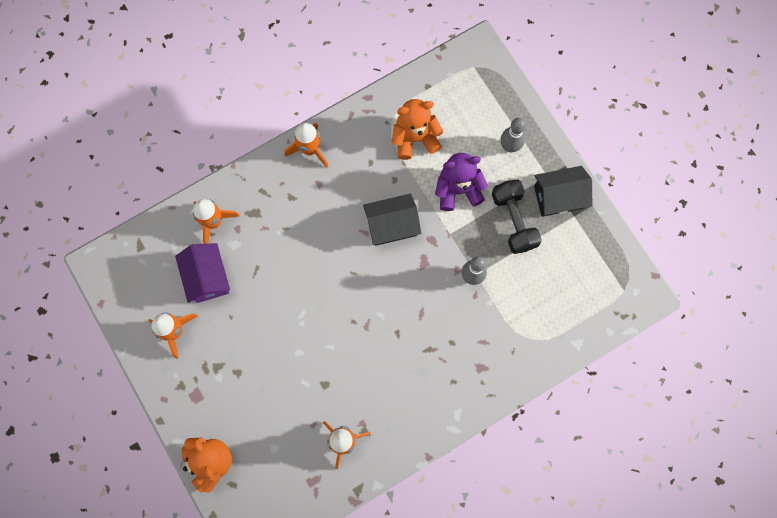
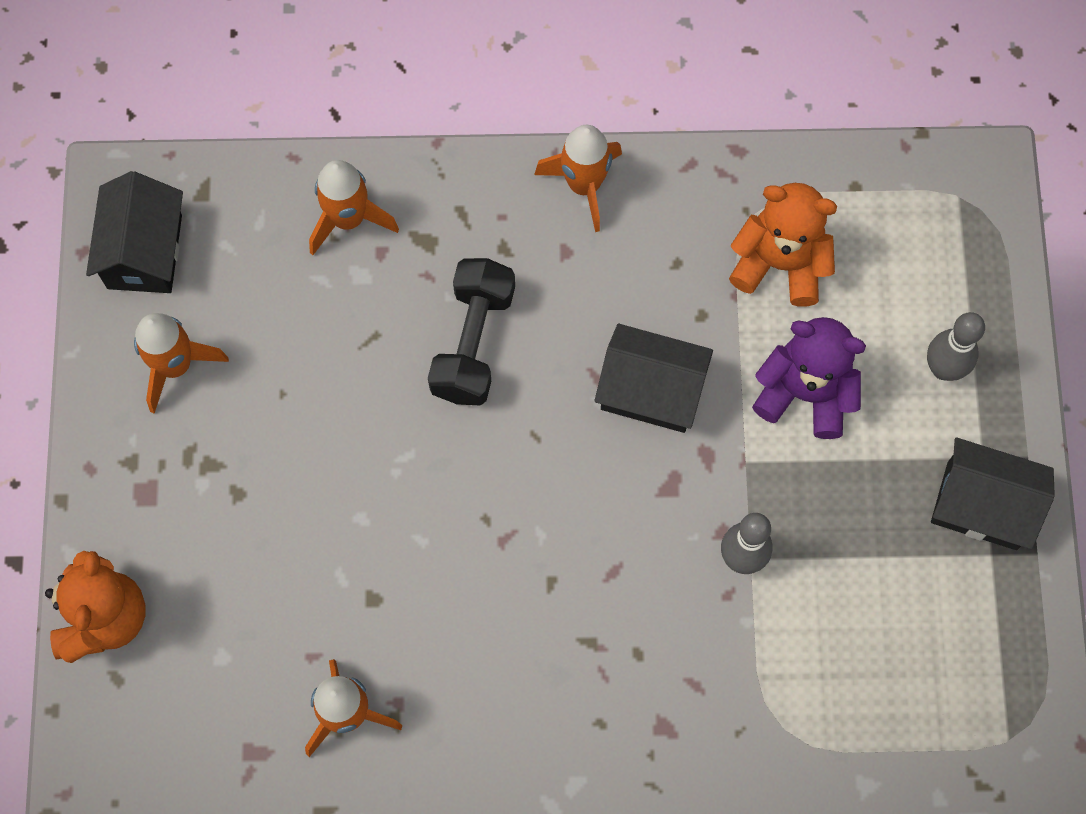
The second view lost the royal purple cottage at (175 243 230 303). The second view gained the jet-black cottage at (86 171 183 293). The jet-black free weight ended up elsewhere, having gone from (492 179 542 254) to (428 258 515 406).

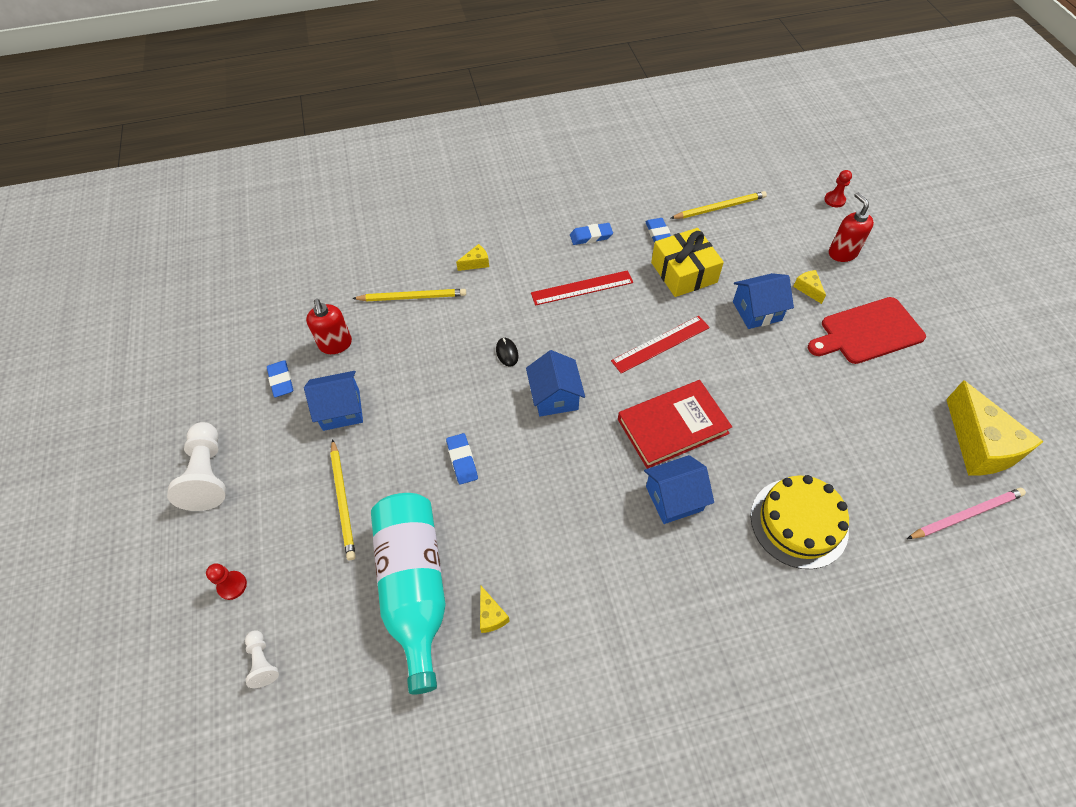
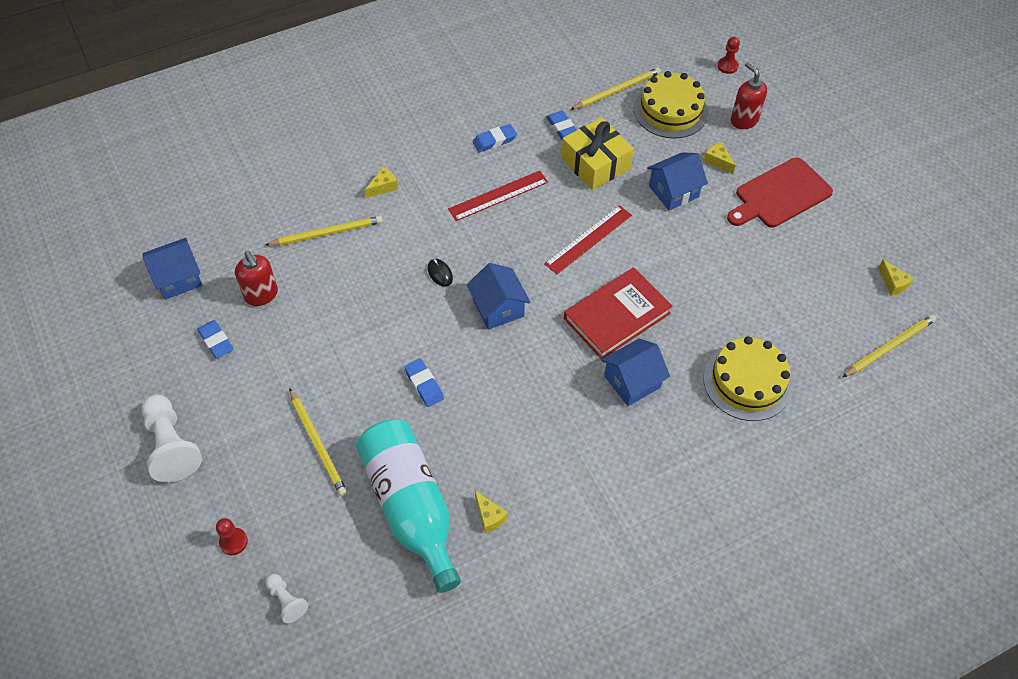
The second view gained the golden cake at (634 71 708 139). The blue cottage ended up elsewhere, having gone from (304 371 363 431) to (143 238 203 300). What was the rosy wooden pencil at (907 488 1026 539) turned into the golden wooden pencil at (842 314 936 377). The size of the golden cheese at (946 380 1044 476) changed by a factor of 0.43.

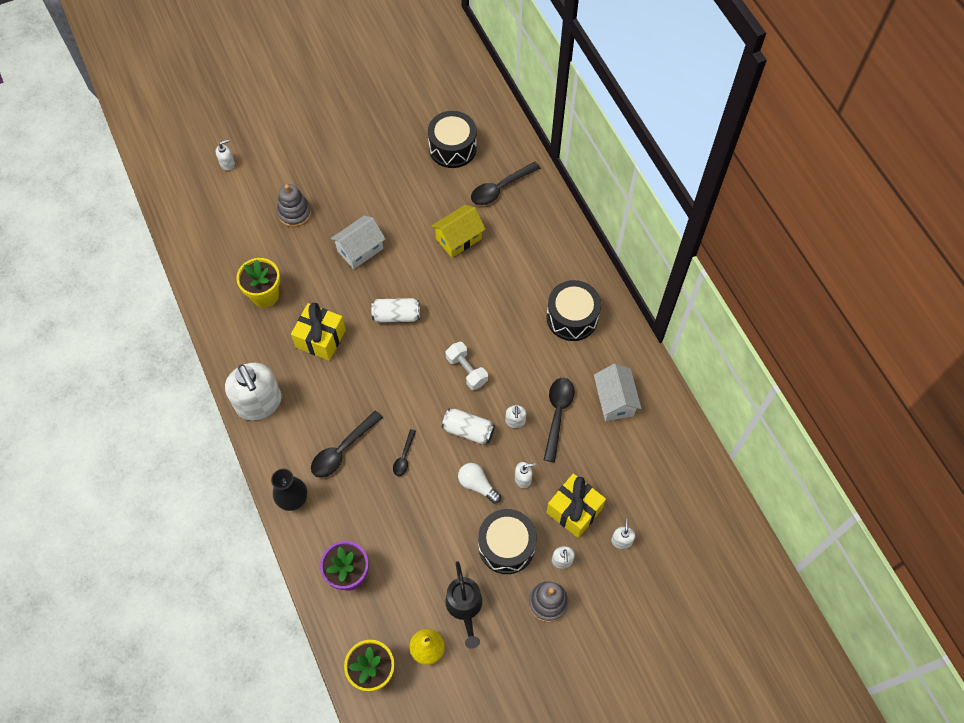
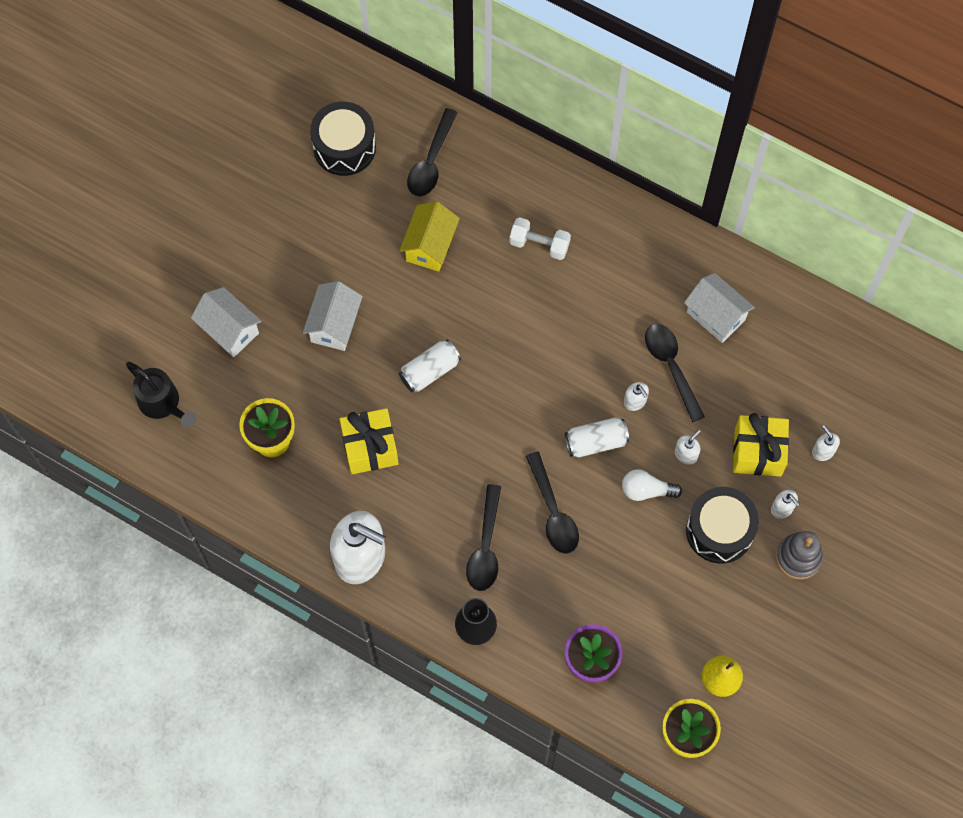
The second view lost the snow-white pump bottle at (216 139 235 171). The second view lost the jet-black snare drum at (546 280 601 341). The jet-black sprinkling can ended up elsewhere, having gone from (445 561 482 649) to (126 362 196 428). The snow-white free weight ended up elsewhere, having gone from (446 342 488 390) to (509 217 571 260). Where the grey stacking rings stood at (277 184 311 227), the snow-white cottage came to stand at (191 287 262 357). The size of the jet-black teaspoon at (393 429 416 476) changed by a factor of 1.76.

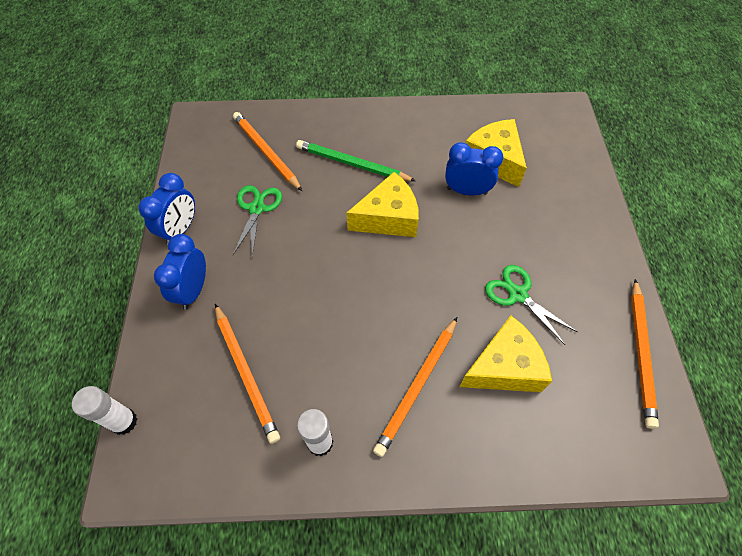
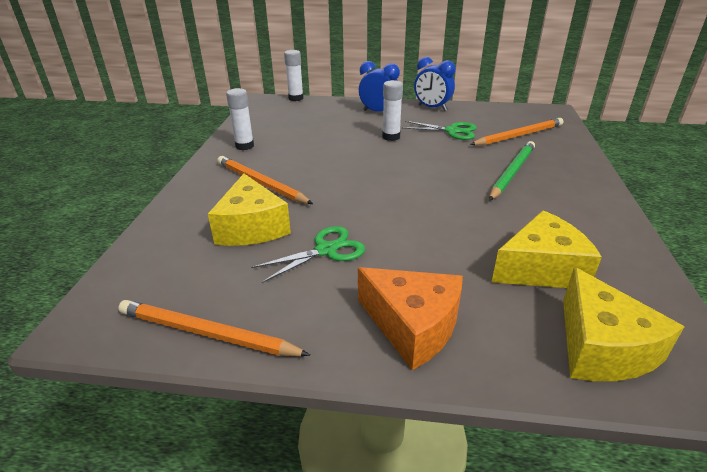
The second view lost the bright orange wooden pencil at (215 304 280 444). The second view lost the blue alarm clock at (445 142 504 196). The second view gained the bright orange cheese at (358 267 463 370). The second view gained the snow-white stick of glue at (382 80 403 141). The golden cheese ended up elsewhere, having gone from (346 172 419 237) to (563 267 684 381).

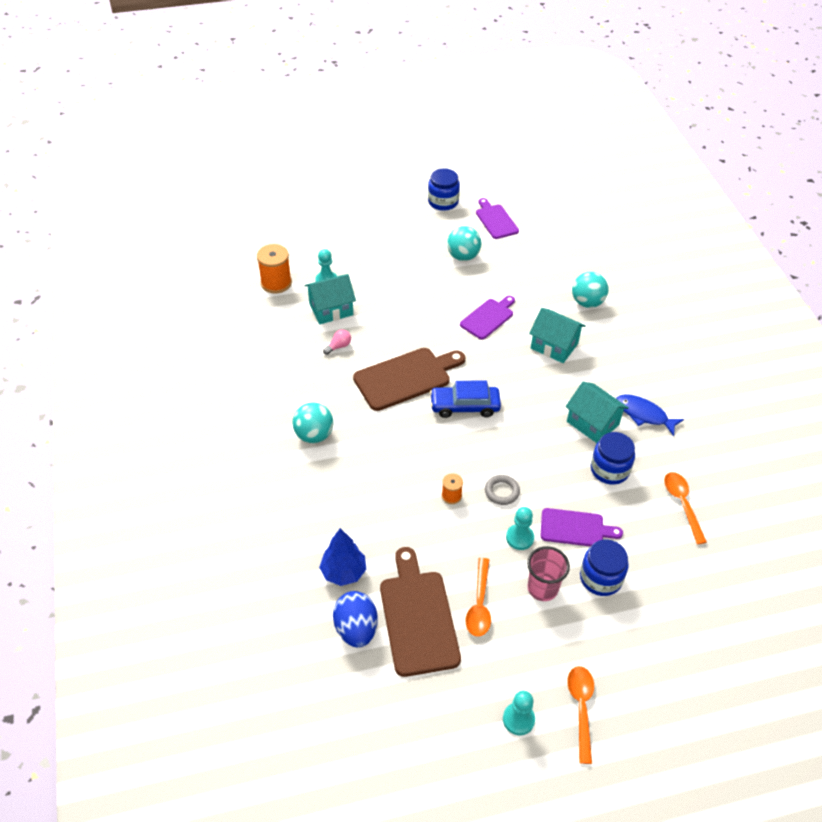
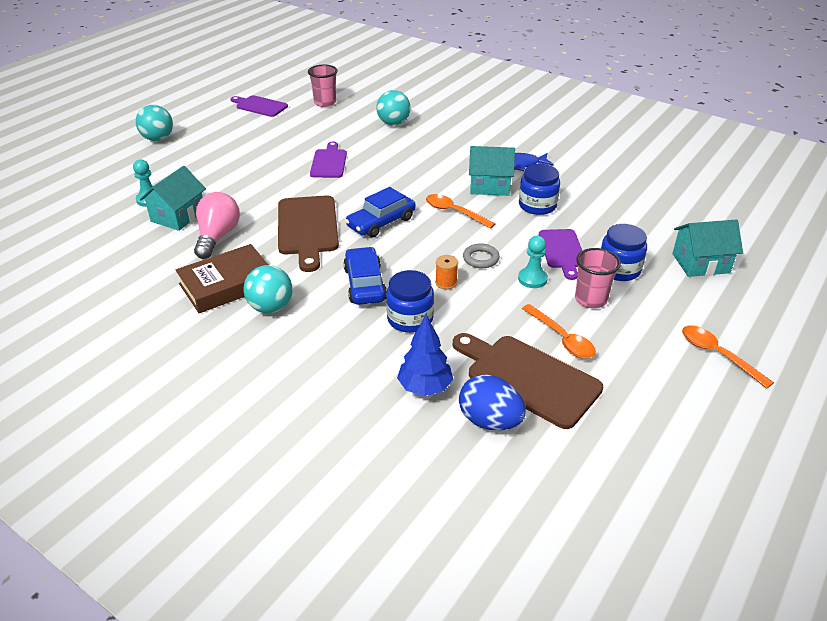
The second view lost the bright orange spool at (257 244 292 294). The second view lost the aqua game pawn at (503 691 535 735). The second view gained the dark brown hardback at (175 244 268 313). The second view gained the rosy beaker at (308 65 338 107). The second view gained the blue automobile at (343 247 387 305). The blue jar ended up elsewhere, having gone from (428 168 460 211) to (386 270 434 333). The aqua sphere ended up elsewhere, having gone from (447 226 481 261) to (136 105 173 141). The aqua cottage ended up elsewhere, having gone from (529 308 586 363) to (672 219 743 277). The bright orange teaspoon ended up elsewhere, having gone from (664 472 707 544) to (426 194 496 229). The dark brown chopping board at (353 348 465 411) ended up facing another way, 150 degrees clockwise from before. The royal purple chopping board at (541 508 623 547) ended up facing another way, 120 degrees clockwise from before. The size of the rosy bulb at (323 329 351 355) changed by a factor of 2.08.

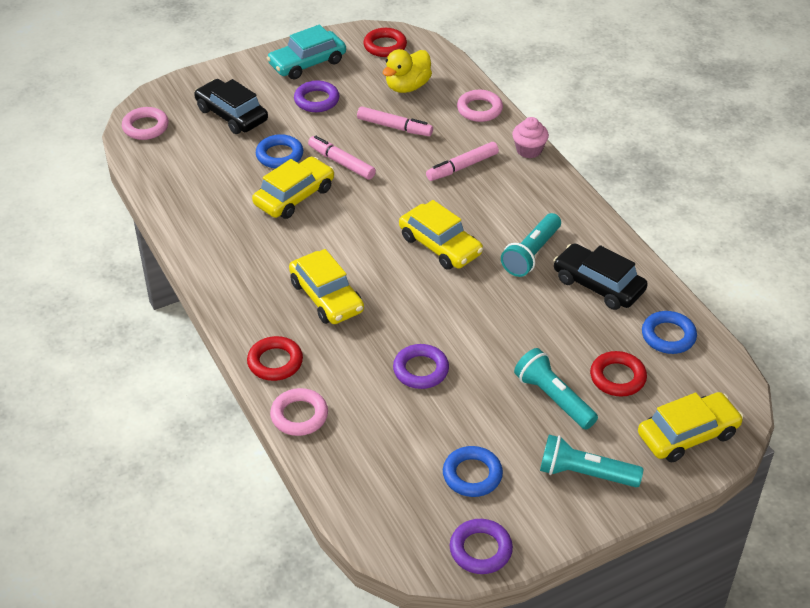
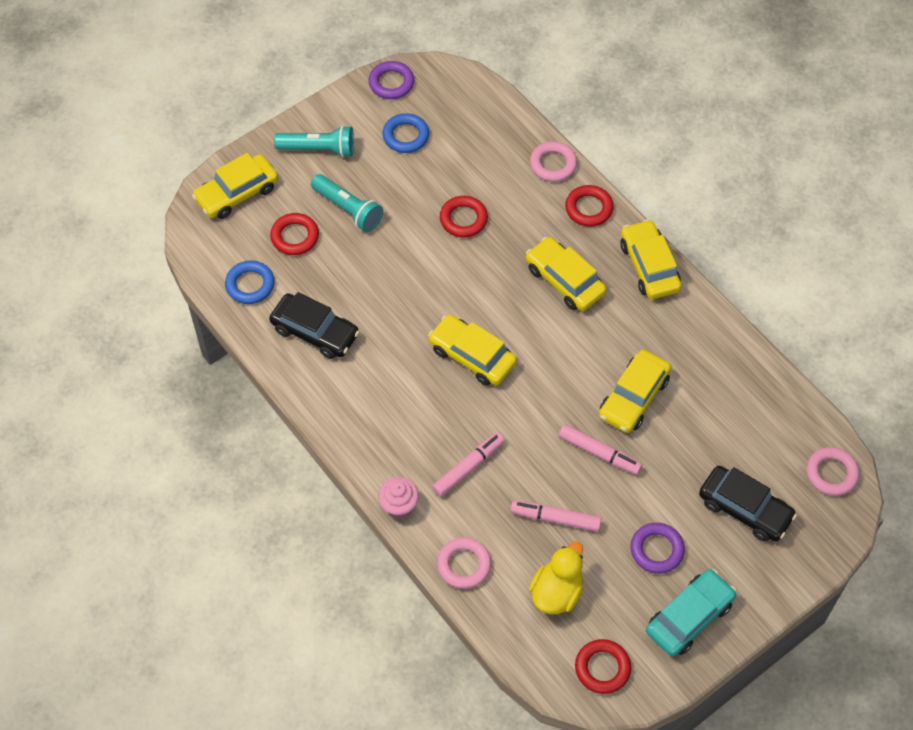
The second view lost the blue hoop at (256 134 303 169). The second view lost the aqua torch at (501 213 561 277). The second view gained the golden automobile at (620 219 682 299). What was the royal purple hoop at (393 344 449 389) turned into the red hoop at (440 196 488 238).

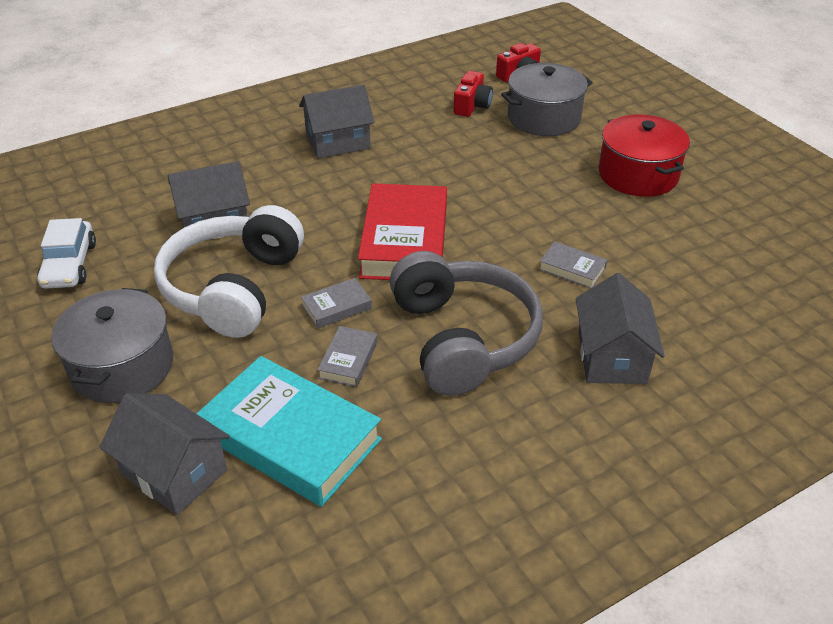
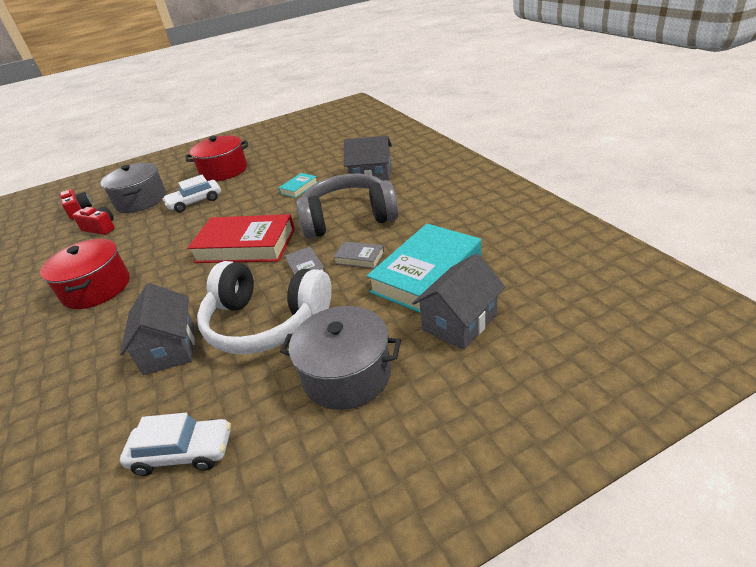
The second view gained the snow-white automobile at (162 175 221 212). Where the grey cottage stood at (299 85 374 159), the red cooking pot came to stand at (40 239 130 309). What was the grey hardback at (539 242 607 288) turned into the aqua hardback at (279 173 317 198).

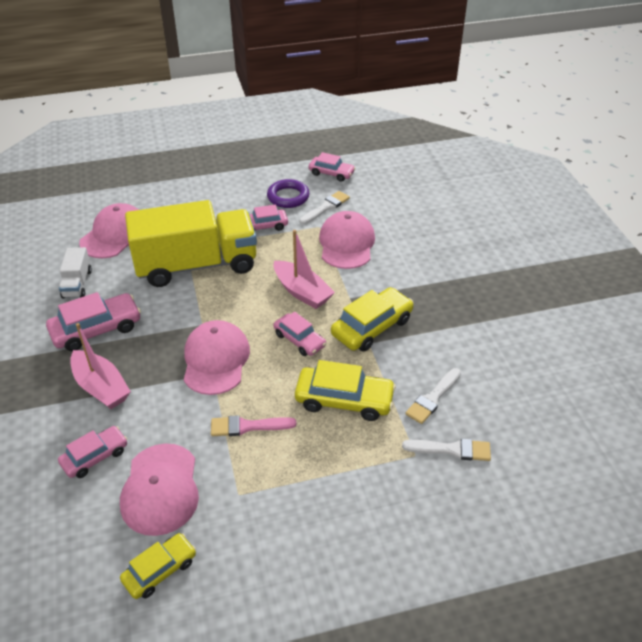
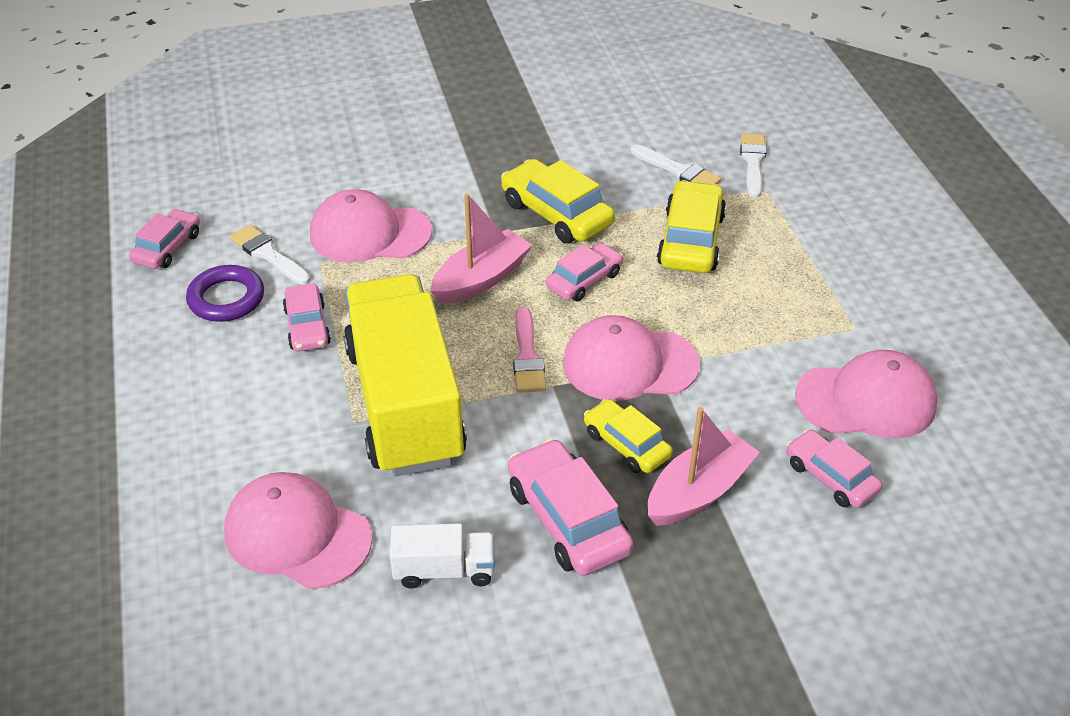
The golden automobile ended up elsewhere, having gone from (120 533 196 599) to (584 399 673 473). The rosy brush ended up elsewhere, having gone from (211 415 296 436) to (513 307 546 393).

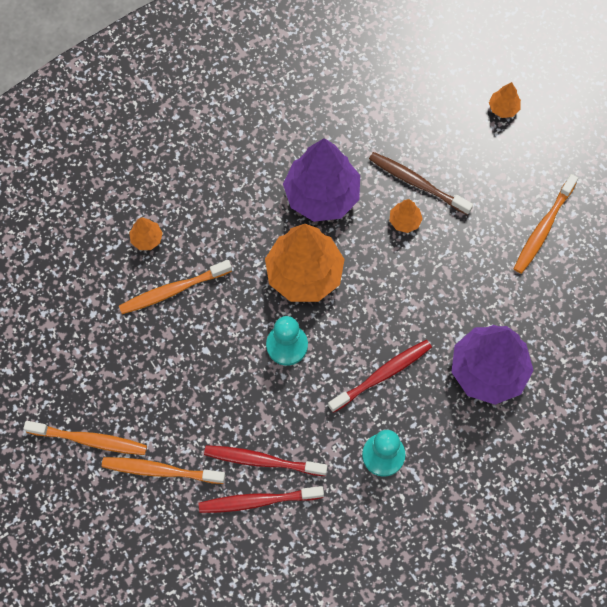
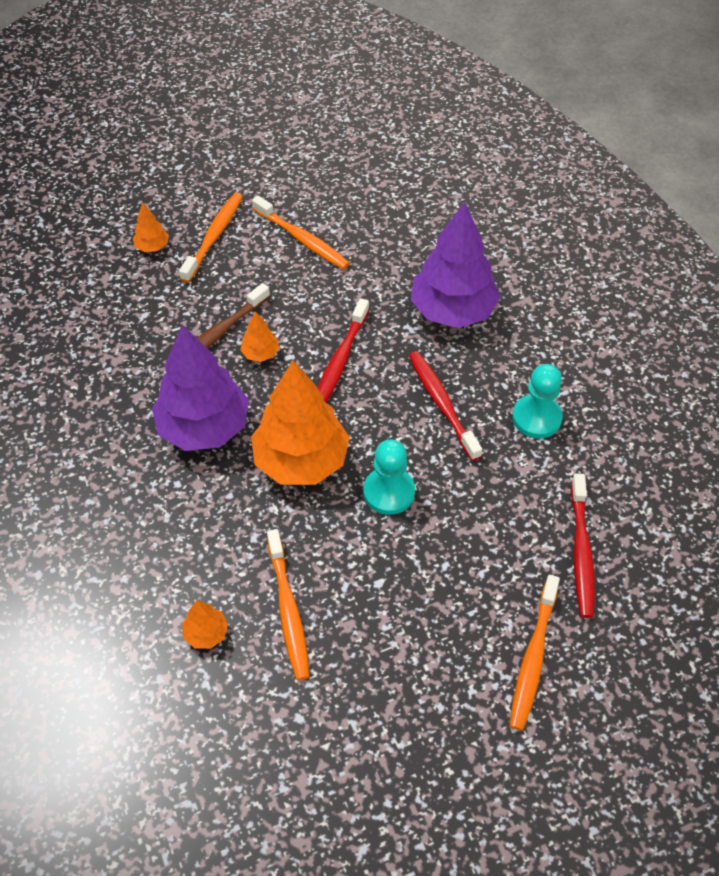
The bright orange toothbrush ended up elsewhere, having gone from (24 421 147 455) to (179 193 243 283). The red toothbrush ended up elsewhere, having gone from (204 445 327 476) to (317 298 369 402).

